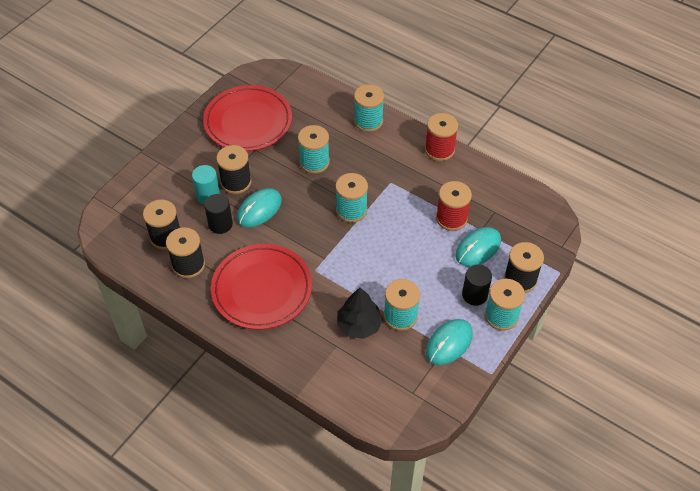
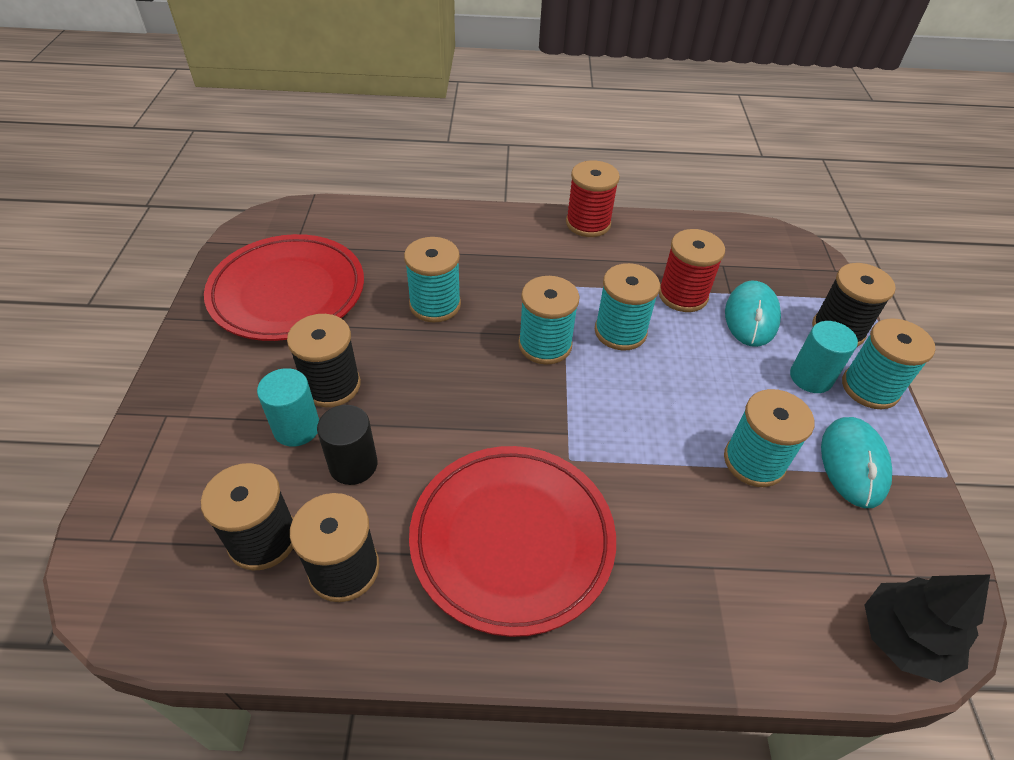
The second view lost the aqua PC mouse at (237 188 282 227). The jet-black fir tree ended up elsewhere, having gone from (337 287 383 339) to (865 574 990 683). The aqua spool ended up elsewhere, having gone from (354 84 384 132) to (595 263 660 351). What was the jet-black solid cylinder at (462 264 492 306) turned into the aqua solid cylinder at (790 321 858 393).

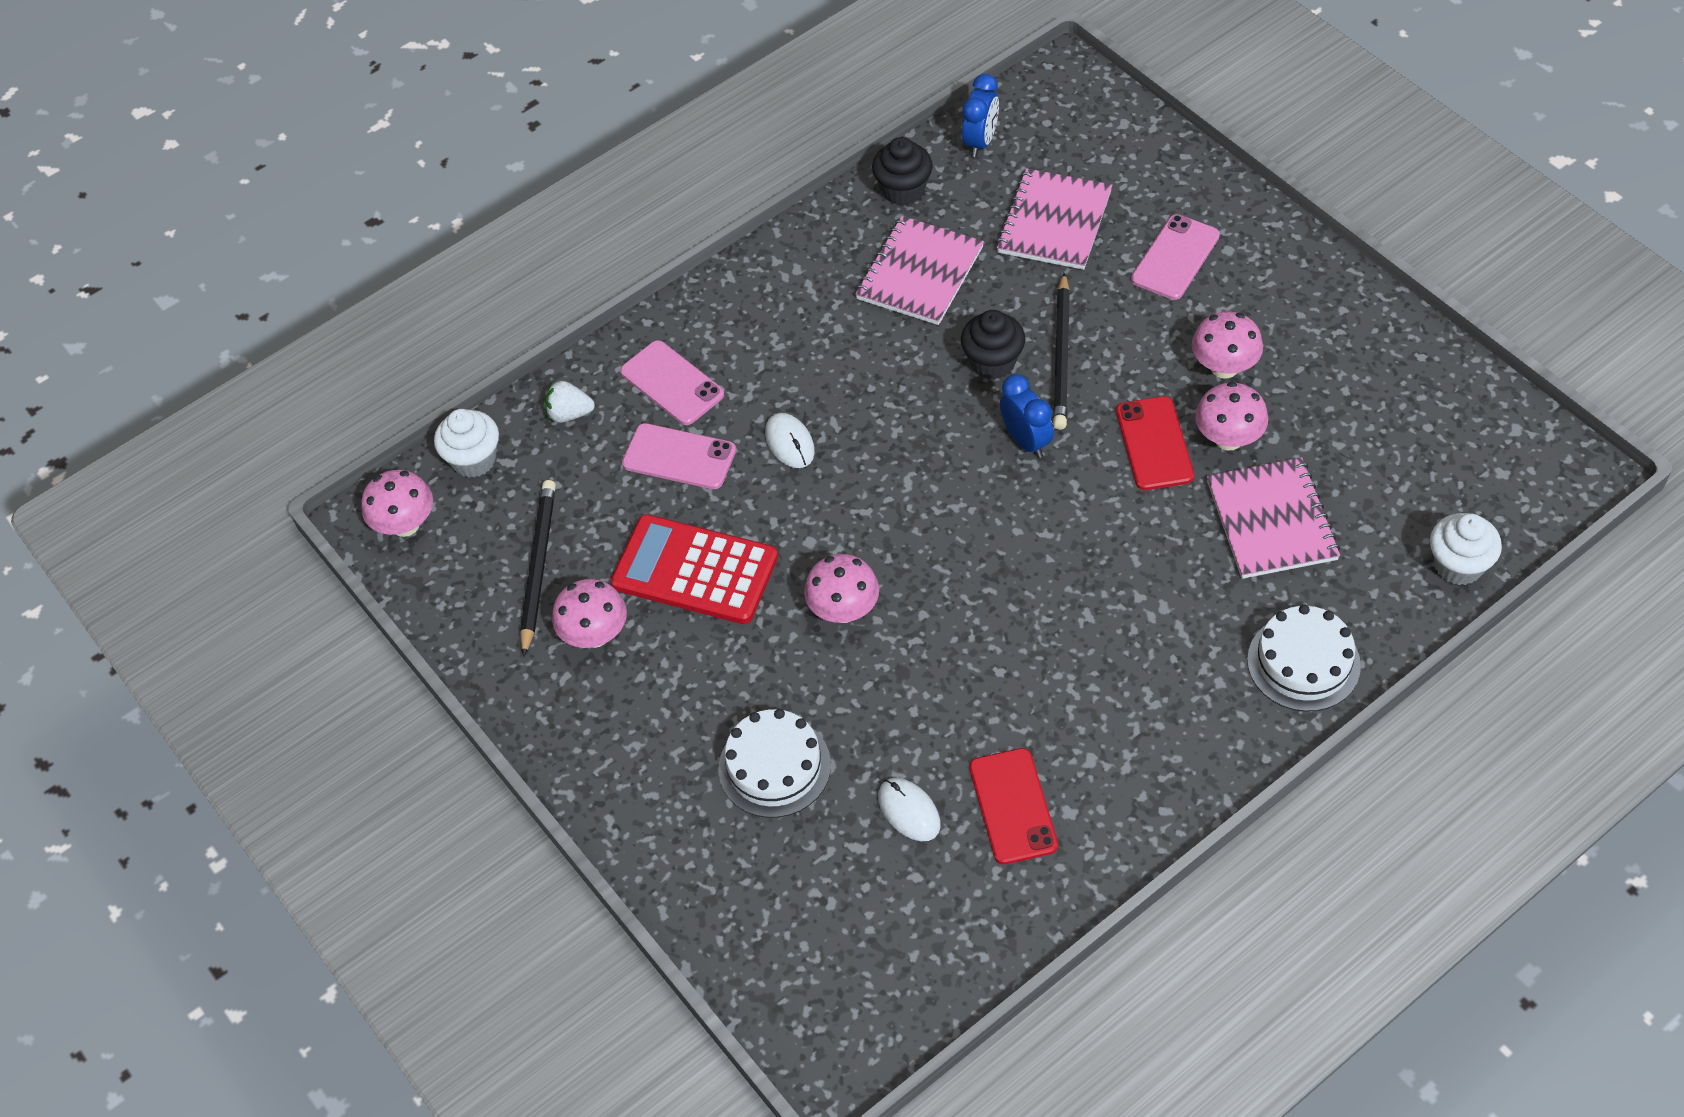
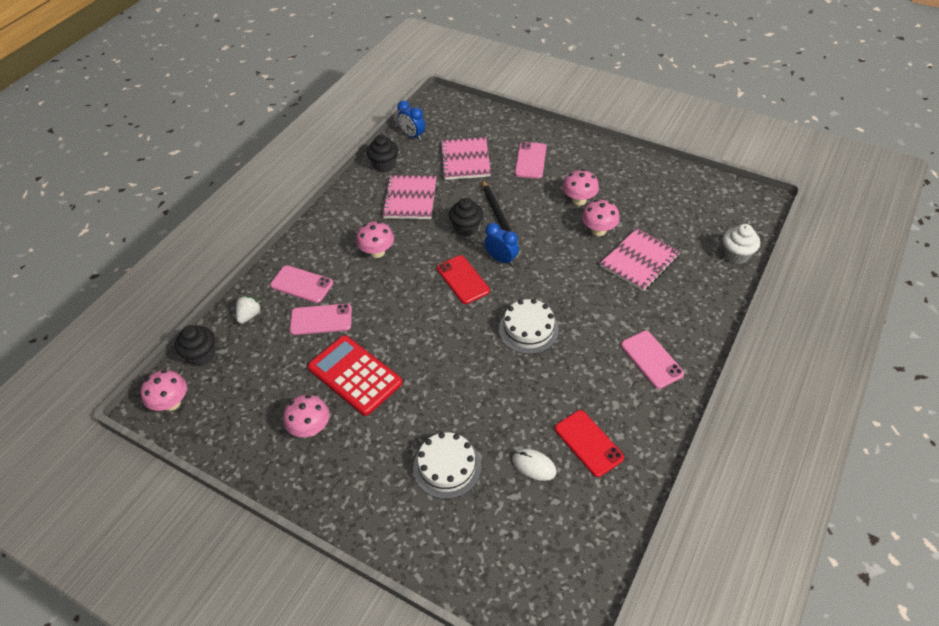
The second view lost the jet-black wooden pencil at (520 480 556 657). The second view lost the snow-white PC mouse at (765 413 815 468). The second view gained the rosy smartphone at (621 331 684 389). The rosy mushroom ended up elsewhere, having gone from (804 554 879 623) to (356 221 394 258). The red smartphone ended up elsewhere, having gone from (1116 396 1194 490) to (437 255 490 304). The snow-white cake ended up elsewhere, having gone from (1247 605 1361 712) to (499 299 559 354). What was the snow-white fairy cake at (434 409 499 478) turned into the jet-black fairy cake at (175 325 215 366). The snow-white toy strawberry at (545 381 595 423) ended up facing another way, 135 degrees clockwise from before. The red adding machine at (611 514 778 624) ended up facing another way, 45 degrees clockwise from before. The blue alarm clock at (962 74 999 157) ended up facing another way, 135 degrees clockwise from before. The rosy notepad at (1207 457 1340 579) ended up facing another way, 75 degrees clockwise from before.

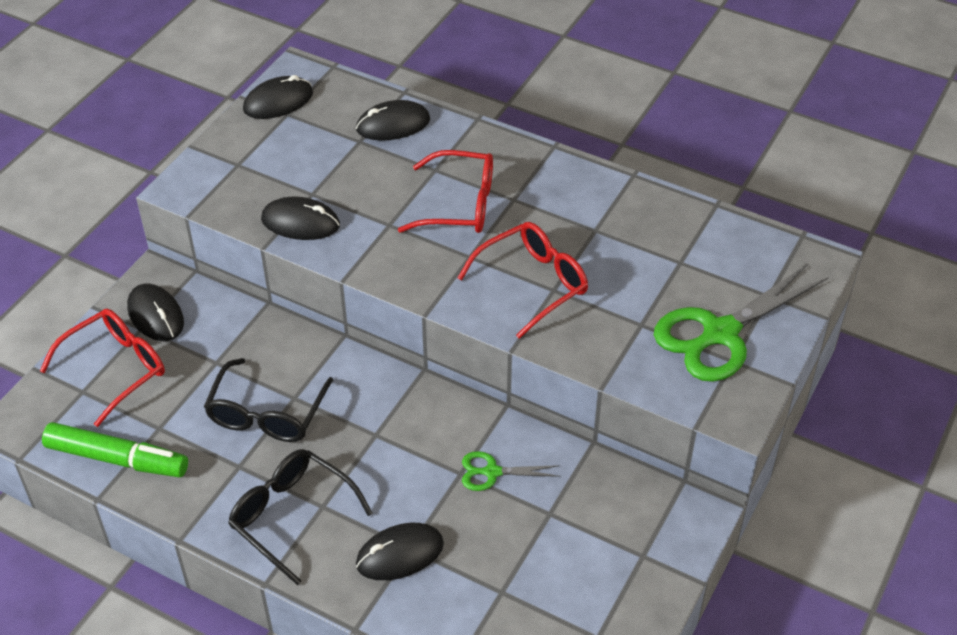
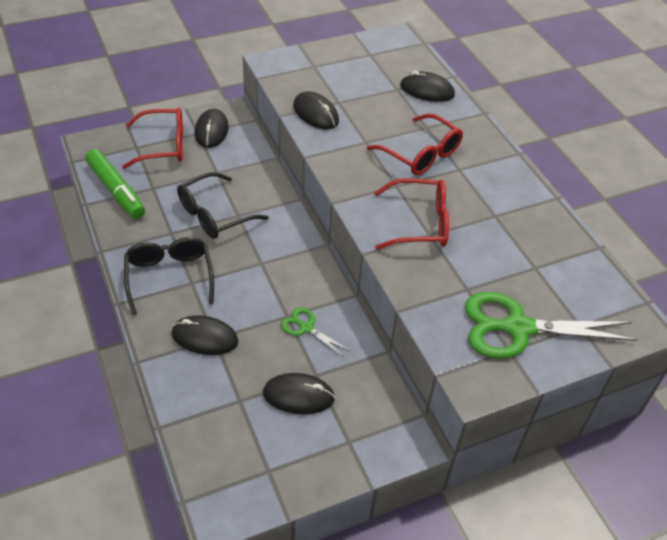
The jet-black PC mouse ended up elsewhere, having gone from (243 75 313 119) to (263 373 335 415).

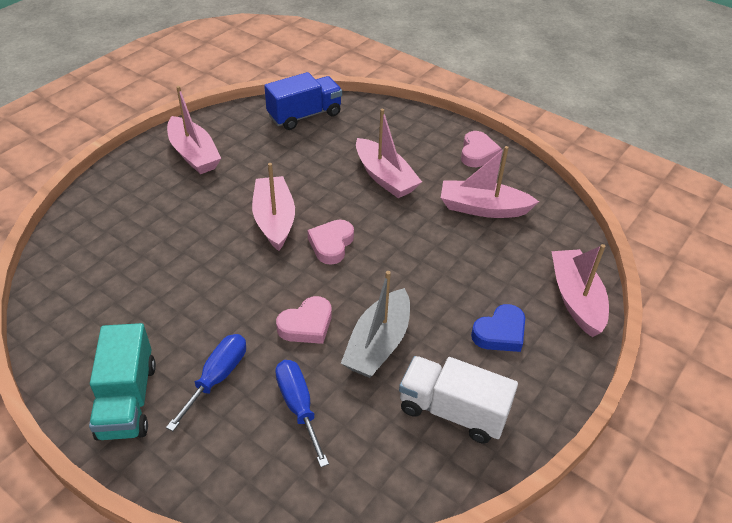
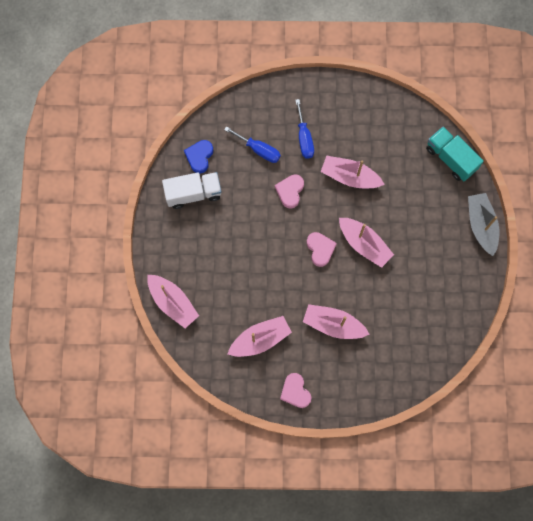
The second view lost the blue lorry at (264 72 342 130). The aqua lorry ended up elsewhere, having gone from (89 323 156 441) to (426 127 484 182). The rosy boat ended up elsewhere, having gone from (167 86 221 174) to (321 156 385 188). The grey boat ended up elsewhere, having gone from (341 271 410 378) to (468 193 499 256). The blue love heart ended up elsewhere, having gone from (471 304 525 352) to (184 140 213 174).

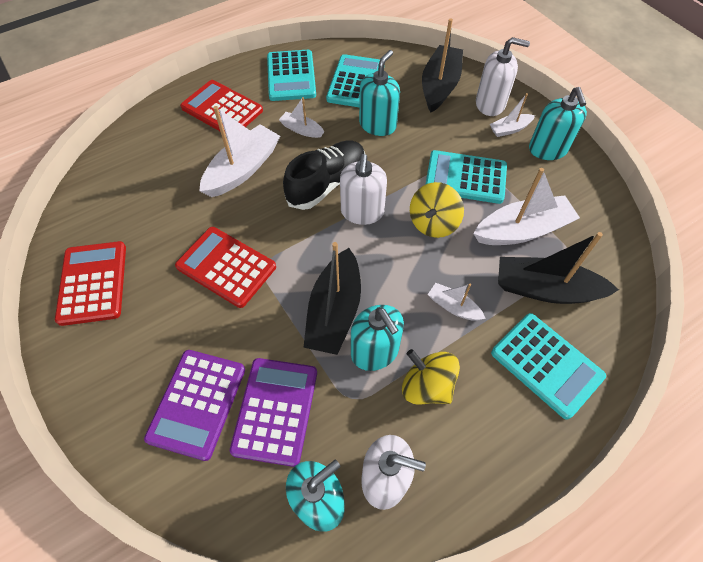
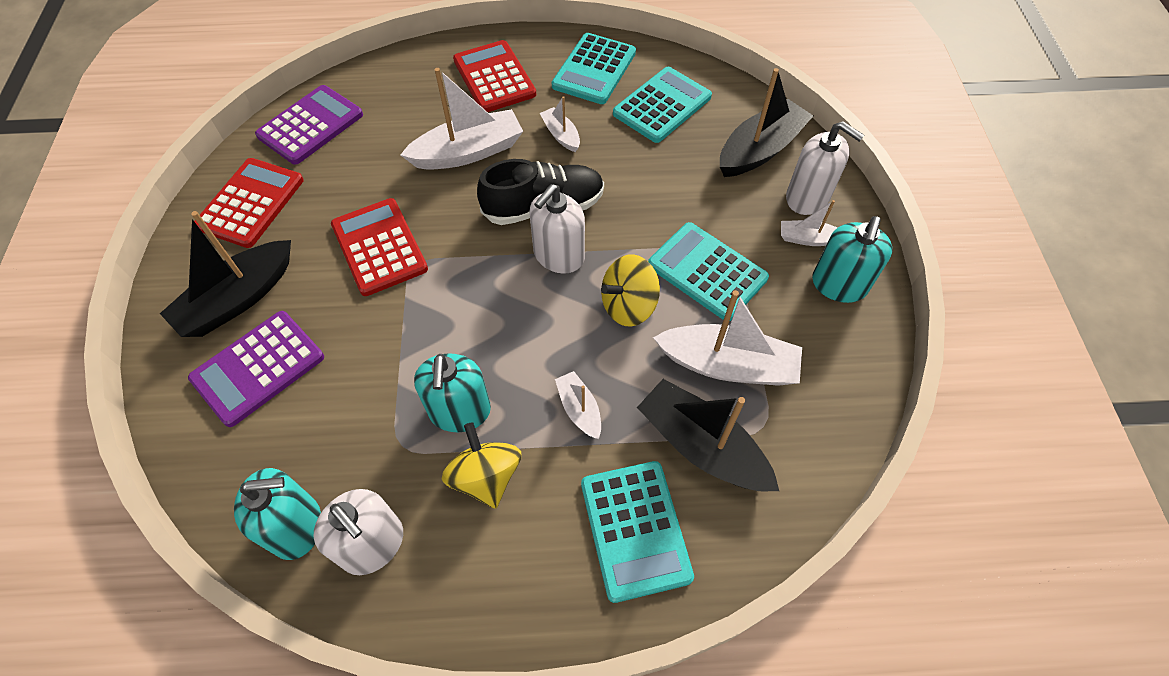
The second view lost the aqua pump bottle at (359 50 400 136). The royal purple adding machine ended up elsewhere, having gone from (230 358 317 467) to (255 85 363 165). The jet-black boat ended up elsewhere, having gone from (303 242 361 355) to (160 211 291 337).

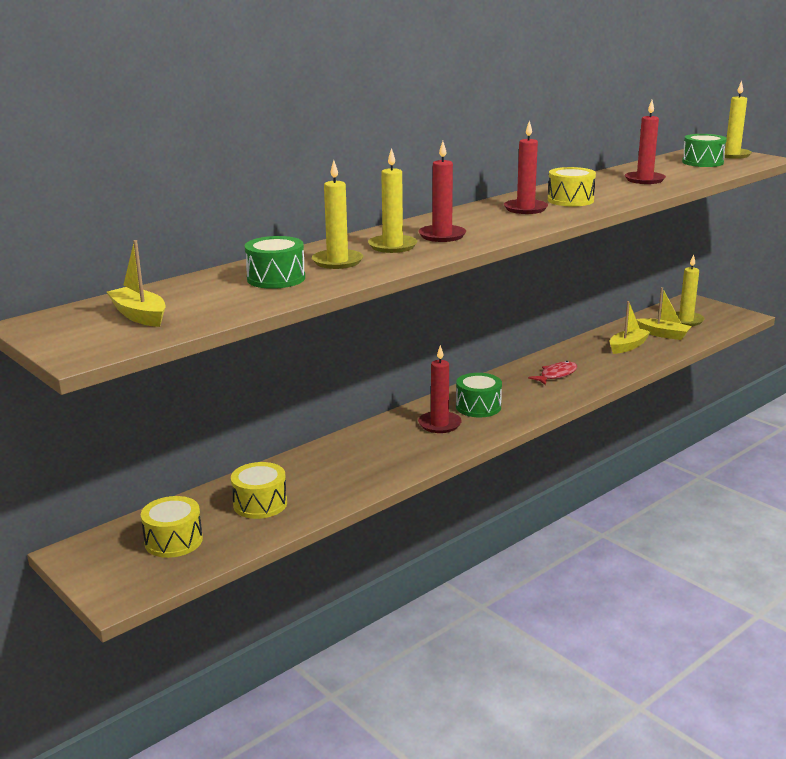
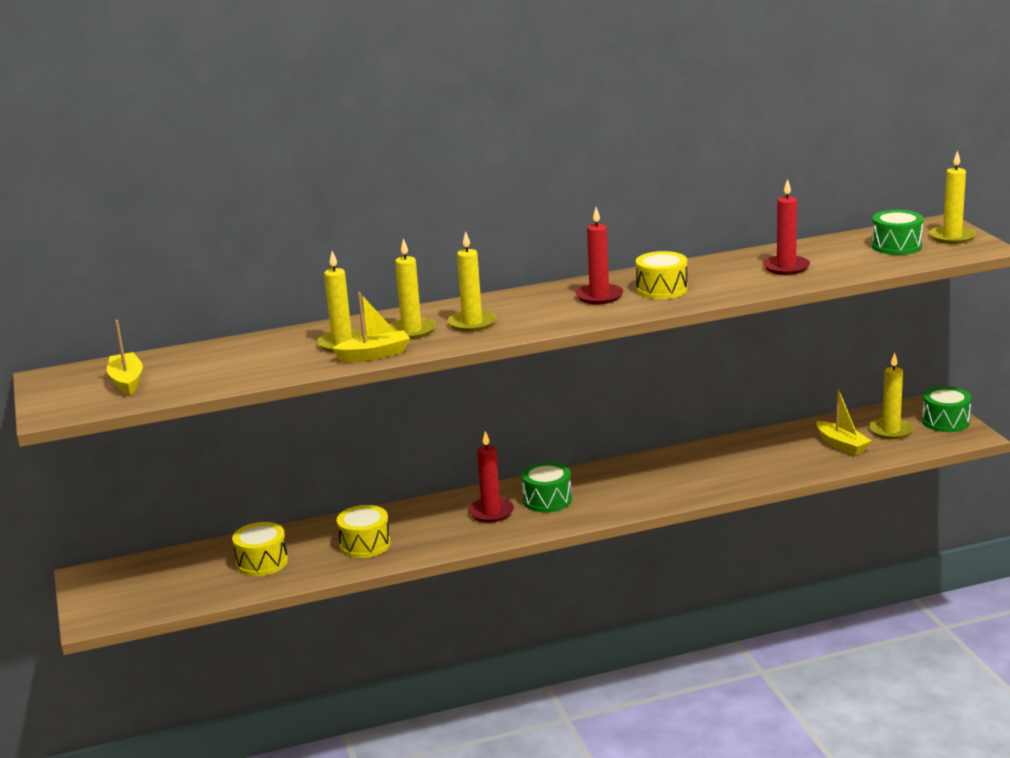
The second view lost the red fish figure at (528 361 577 385). The golden snare drum ended up elsewhere, having gone from (141 496 203 558) to (337 505 391 558). The emerald snare drum ended up elsewhere, having gone from (245 236 305 289) to (922 386 971 432). The golden boat ended up elsewhere, having gone from (609 301 650 354) to (332 292 410 362). What was the red wax candle at (418 141 466 242) turned into the golden wax candle at (448 231 497 332).

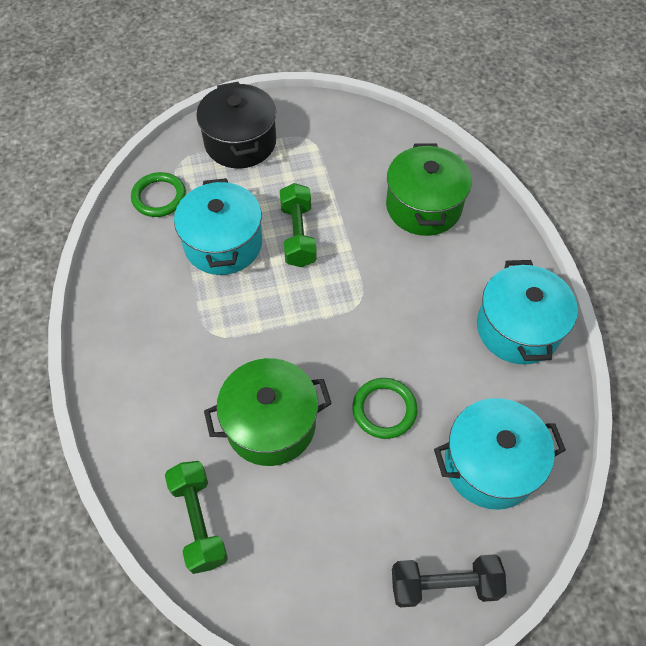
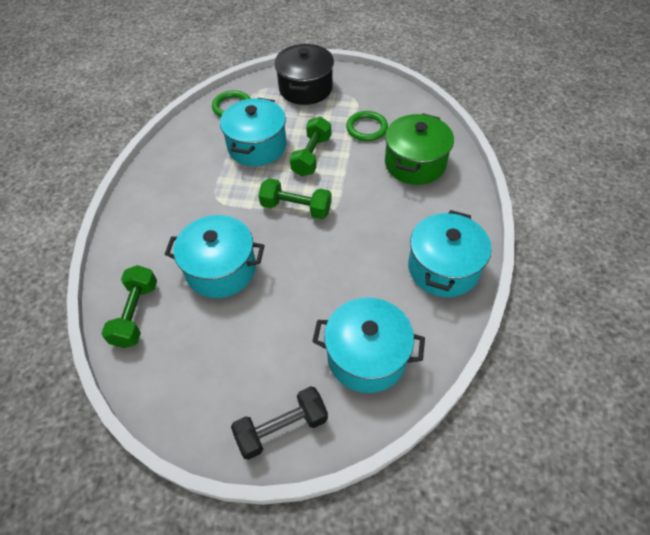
The second view gained the emerald free weight at (258 178 332 219). The emerald hoop ended up elsewhere, having gone from (352 378 417 439) to (346 111 388 141). What was the emerald cooking pot at (204 358 332 466) turned into the aqua cooking pot at (165 215 265 298). The jet-black free weight at (392 554 507 608) ended up facing another way, 45 degrees counterclockwise from before.

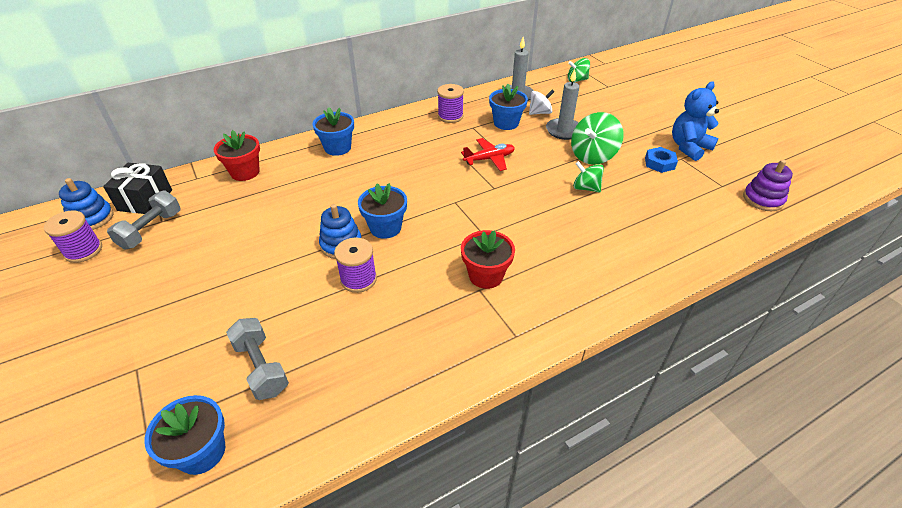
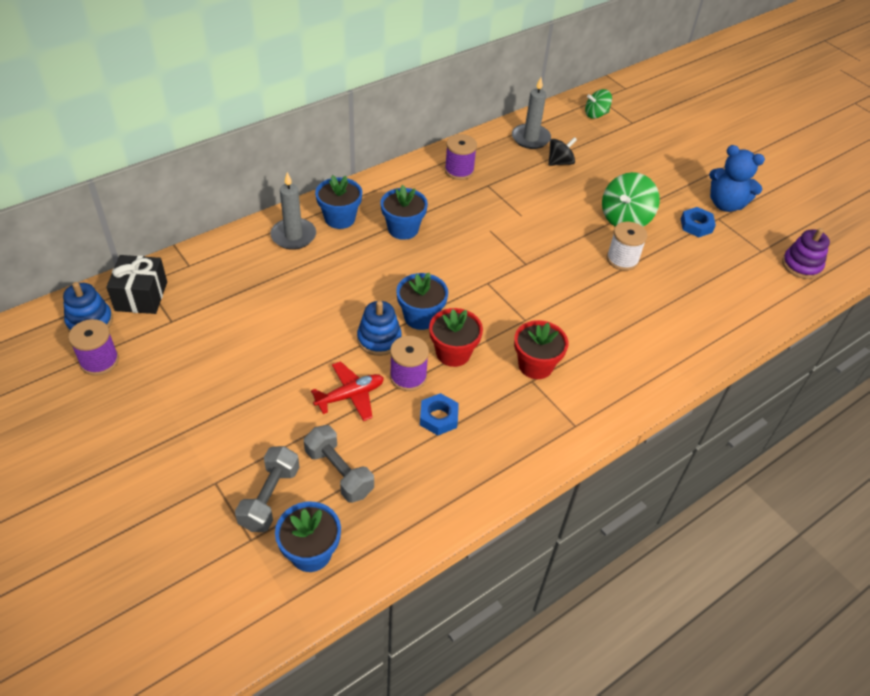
The second view gained the blue nut at (420 393 459 435). The grey free weight ended up elsewhere, having gone from (107 191 180 250) to (235 446 300 532). The red plant pot ended up elsewhere, having gone from (214 130 260 181) to (429 308 483 367). The red plane ended up elsewhere, having gone from (461 138 515 171) to (311 361 384 421). The blue plant pot ended up elsewhere, having gone from (489 84 528 130) to (381 185 428 240). The grey wax candle ended up elsewhere, having gone from (546 69 579 140) to (270 172 316 250). Where the emerald spinning top stood at (573 161 604 192), the snow-white spool came to stand at (607 222 647 271). What was the snow-white spinning top at (529 90 554 115) turned into the jet-black spinning top at (548 137 577 166). The blue teddy at (672 81 719 161) ended up facing another way, 105 degrees counterclockwise from before.

